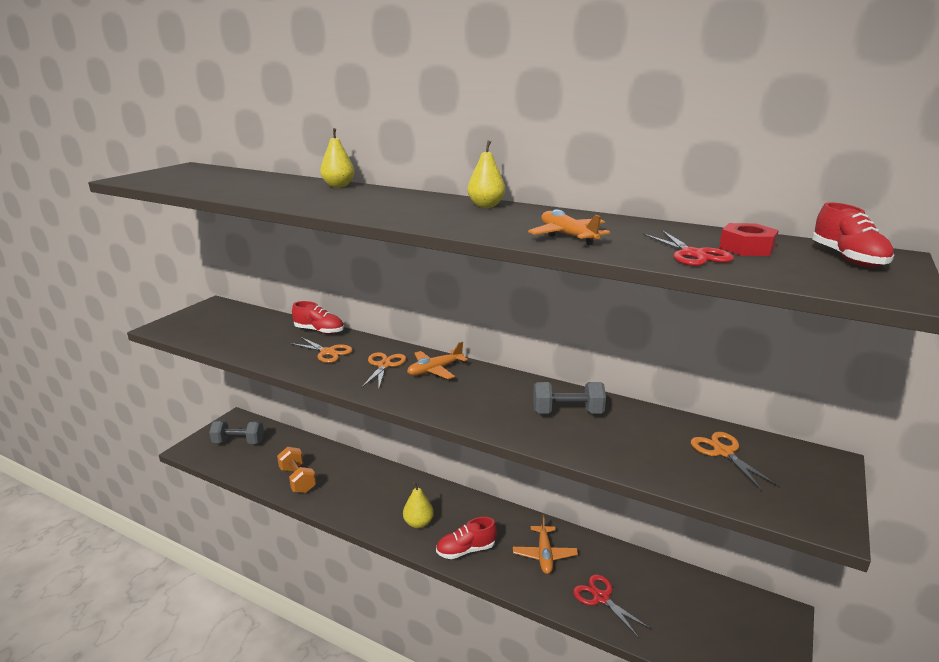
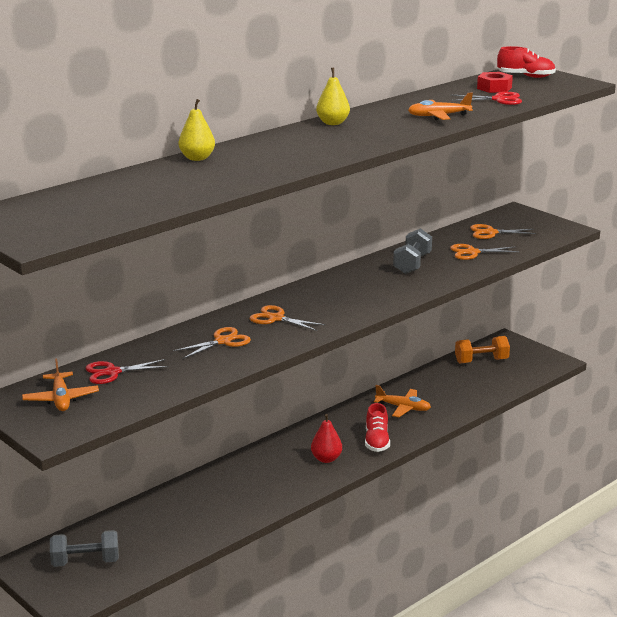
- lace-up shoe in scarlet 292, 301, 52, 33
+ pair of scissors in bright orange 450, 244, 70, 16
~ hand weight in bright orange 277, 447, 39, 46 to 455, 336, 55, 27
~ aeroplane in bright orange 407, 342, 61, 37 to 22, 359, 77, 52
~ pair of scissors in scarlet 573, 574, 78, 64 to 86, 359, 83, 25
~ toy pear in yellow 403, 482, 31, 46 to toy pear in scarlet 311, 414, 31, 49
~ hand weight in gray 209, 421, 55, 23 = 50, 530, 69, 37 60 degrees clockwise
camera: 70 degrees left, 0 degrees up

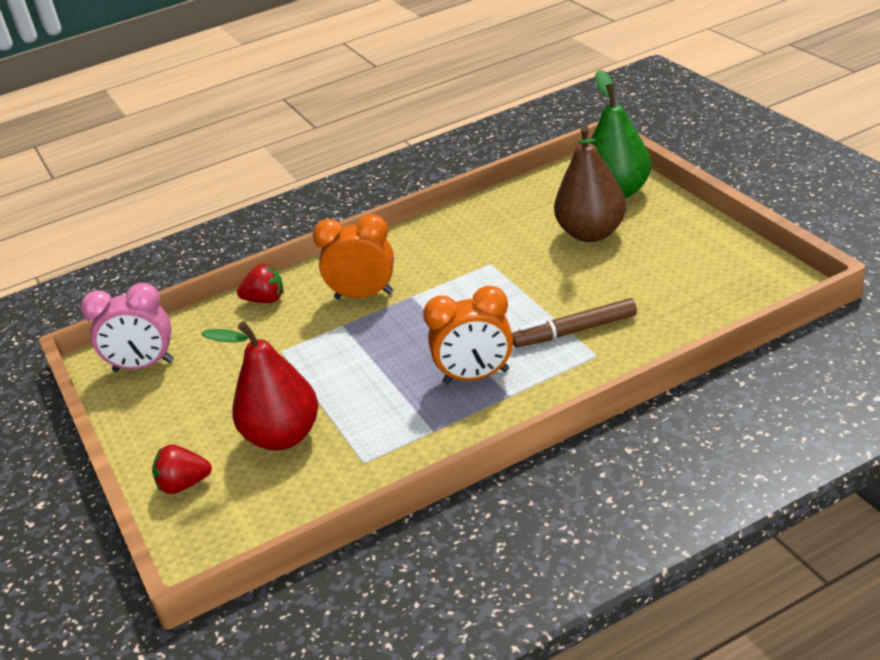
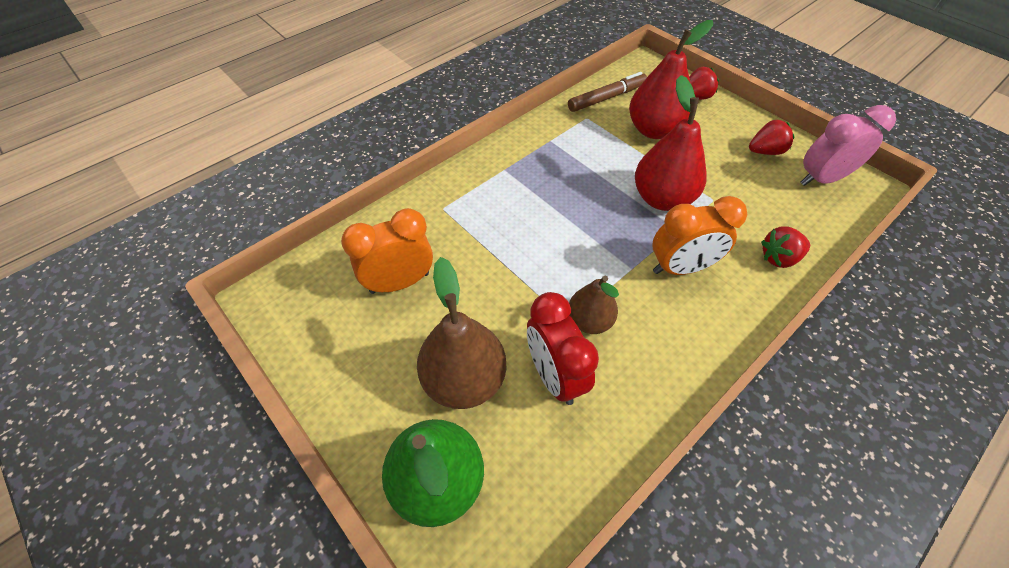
+ bedside clock in scarlet 527, 292, 72, 113
+ toy pear in russet 569, 276, 50, 58
+ toy pear in scarlet 635, 75, 72, 136
+ berry in scarlet 749, 120, 46, 35
~ bedside clock in bright orange 423, 286, 90, 98 to 341, 208, 92, 86
~ marker in russet 512, 298, 125, 49 to 568, 72, 79, 40
camera: 160 degrees right, 20 degrees up

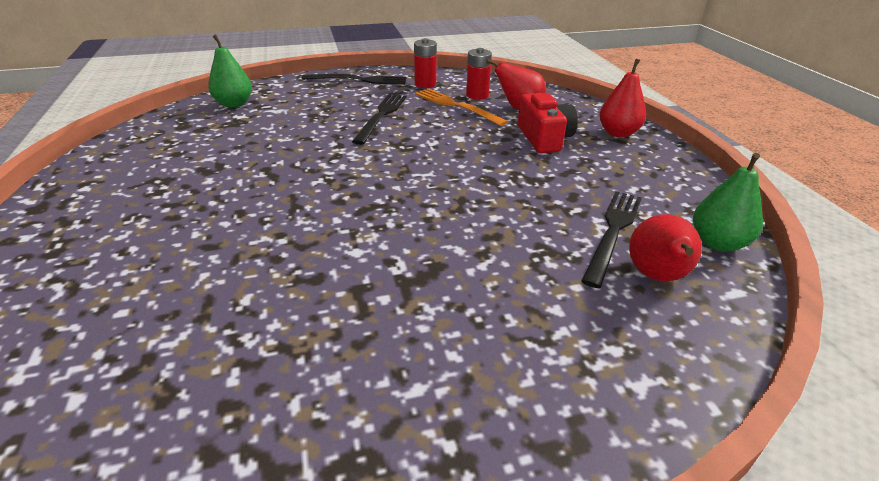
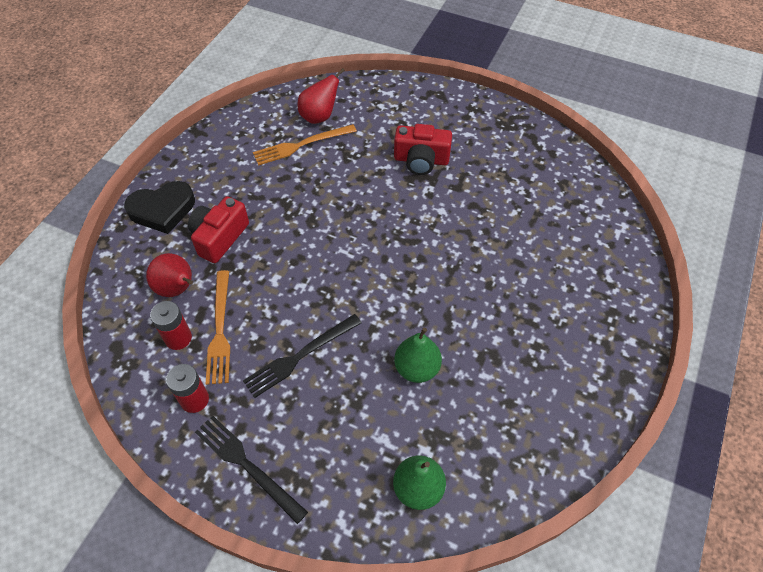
+ photo camera in scarlet 394, 124, 58, 51
~ toy pear in leaf-green 693, 153, 70, 99 to 394, 328, 48, 55
~ toy pear in scarlet 599, 59, 47, 78 to heart in jet-black 124, 181, 71, 53
~ fork in jet-black 581, 191, 61, 97 to fork in bright orange 253, 124, 104, 42
camera: 140 degrees left, 20 degrees up

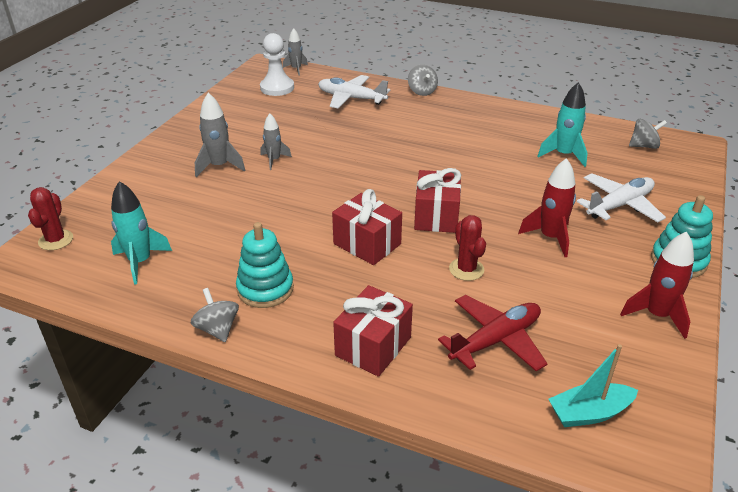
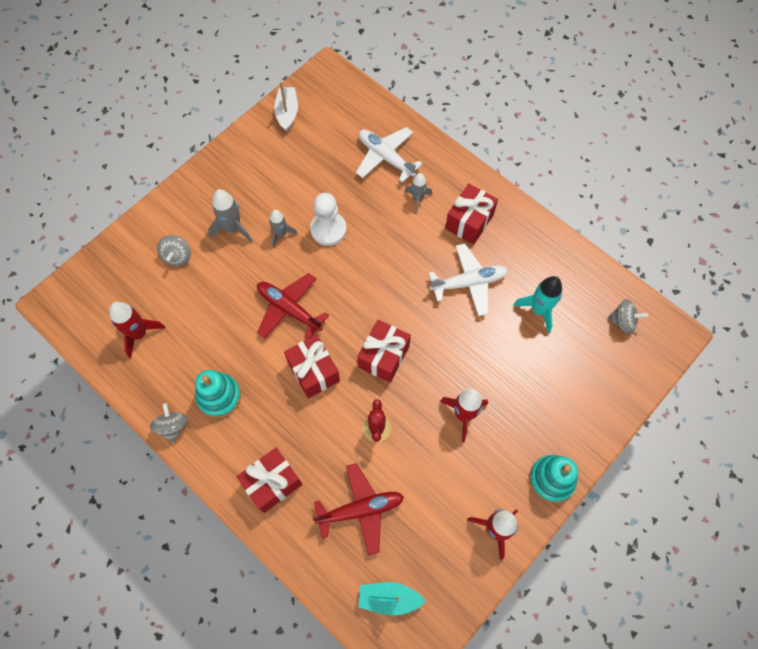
- saguaro cactus in scarlet 28, 187, 45, 63
+ aeroplane in scarlet 257, 273, 72, 66
+ sailboat in snow-white 274, 82, 24, 50
+ wrapped gift in scarlet 445, 184, 53, 61
~ game pawn in snow-white 260, 33, 34, 63 to 310, 193, 37, 53
~ rocket in gray 283, 28, 25, 48 to 404, 173, 28, 40
~ whirligig in gray 408, 65, 30, 31 to 157, 235, 34, 31
~ aeroplane in snow-white 577, 173, 89, 49 to 429, 243, 79, 73
~ rocket in aqua 111, 181, 61, 103 to rocket in scarlet 109, 302, 56, 56
camera: 20 degrees right, 30 degrees up

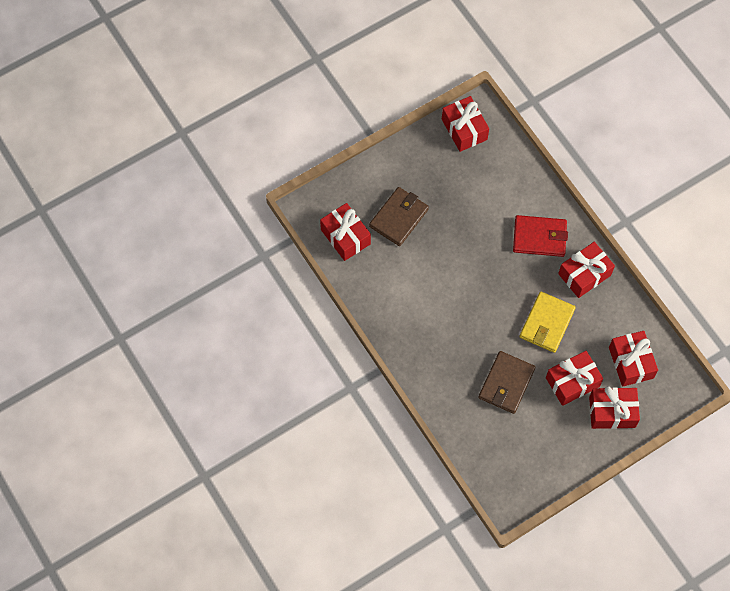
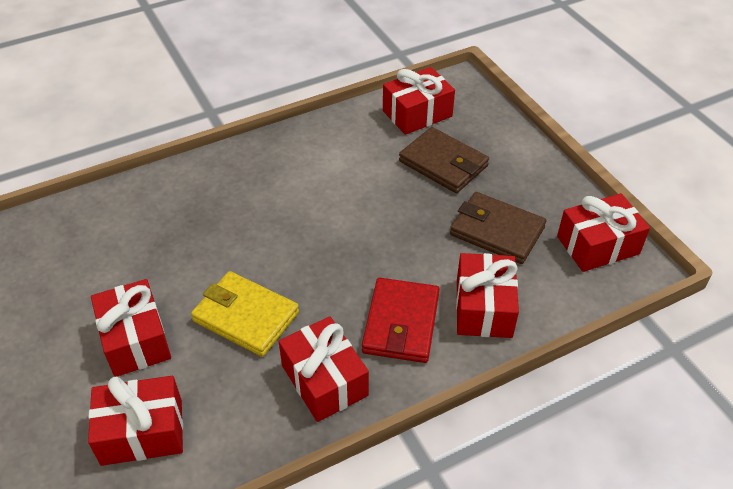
~ card wallet in russet 478, 351, 57, 63 to 450, 192, 96, 72
~ wrapped gift in scarlet 589, 386, 51, 43 to 456, 253, 63, 85
camera: 95 degrees right, 20 degrees down

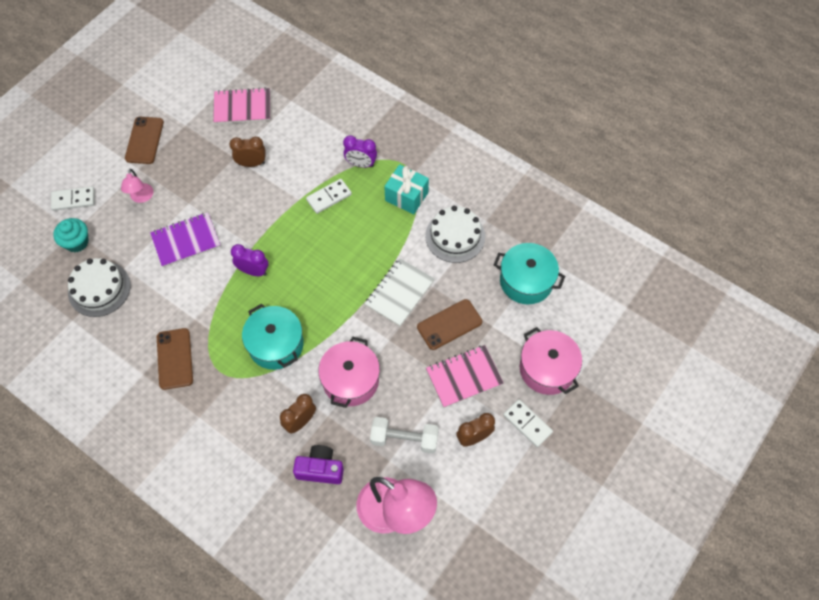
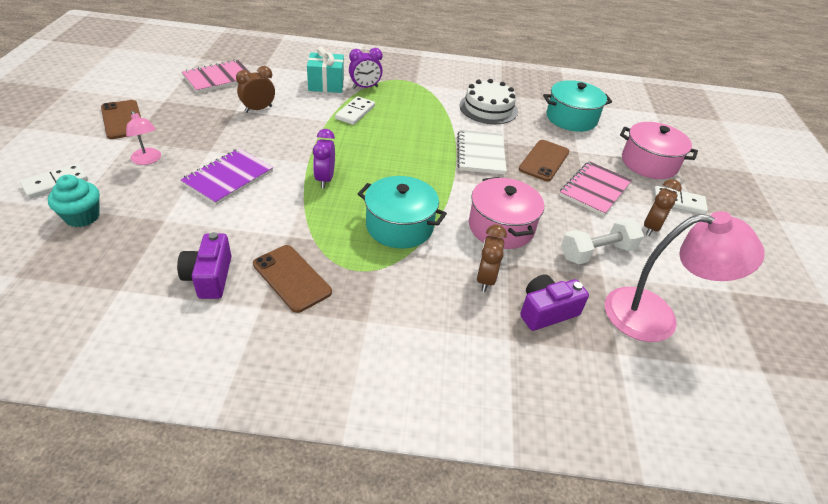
- cake in snow-white 68, 258, 63, 59
+ photo camera in royal purple 177, 232, 55, 67
~ wrapped gift in aqua 384, 164, 45, 50 to 307, 47, 37, 46
~ bedside clock in royal purple 231, 244, 37, 32 = 313, 129, 22, 59 75 degrees counterclockwise
camera: 35 degrees left, 20 degrees down

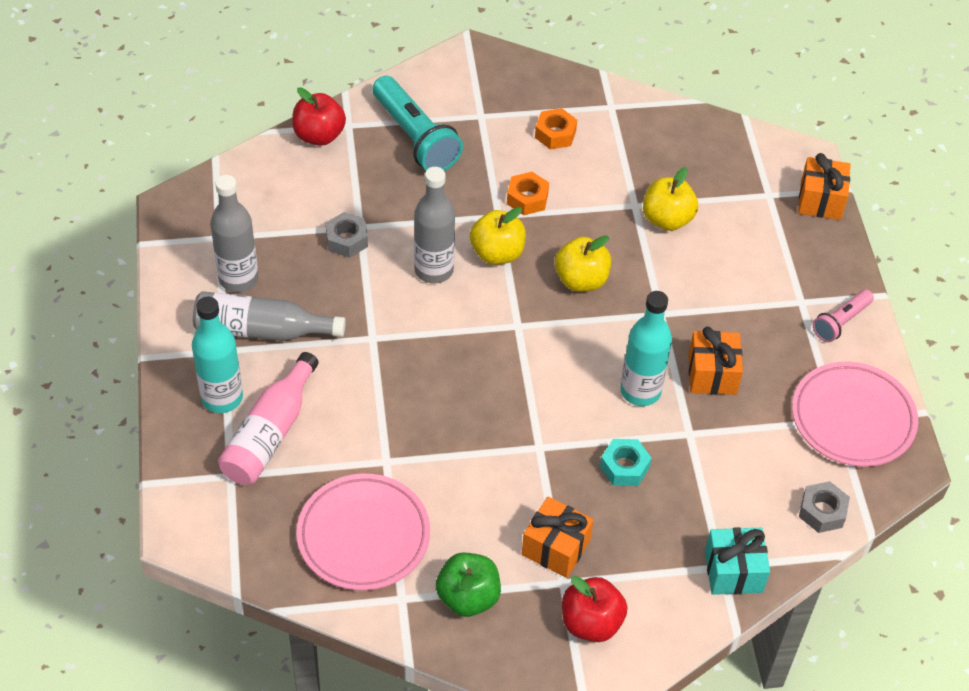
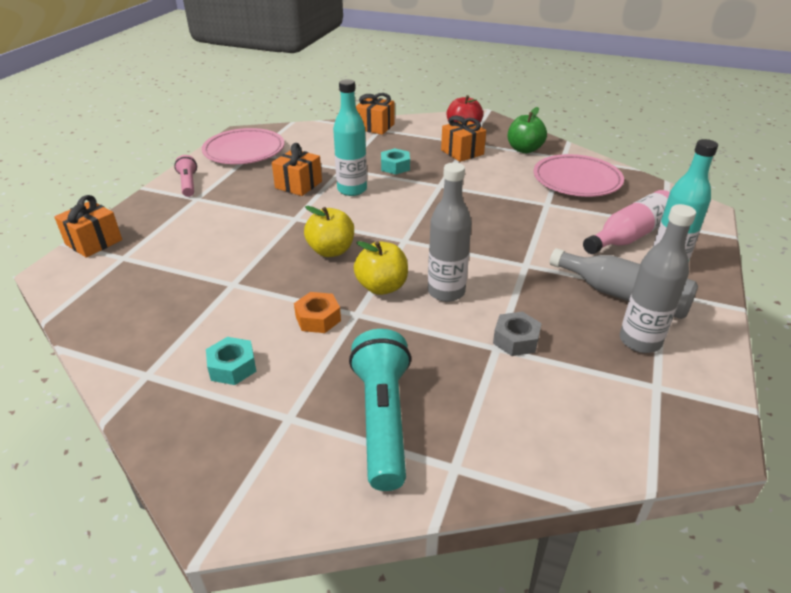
- apple fruit in scarlet 292, 87, 54, 59
- apple fruit in yellow 643, 167, 55, 64
- hexagon nut in gray 799, 481, 51, 52
~ hexagon nut in bright orange 535, 108, 42, 41 to hexagon nut in aqua 206, 337, 50, 48
~ wrapped gift in aqua 705, 527, 65, 68 to wrapped gift in bright orange 356, 93, 39, 42
~ flashlight in rose-pink 813, 290, 61, 52 = 174, 155, 23, 42 90 degrees counterclockwise
camera: 150 degrees left, 15 degrees down

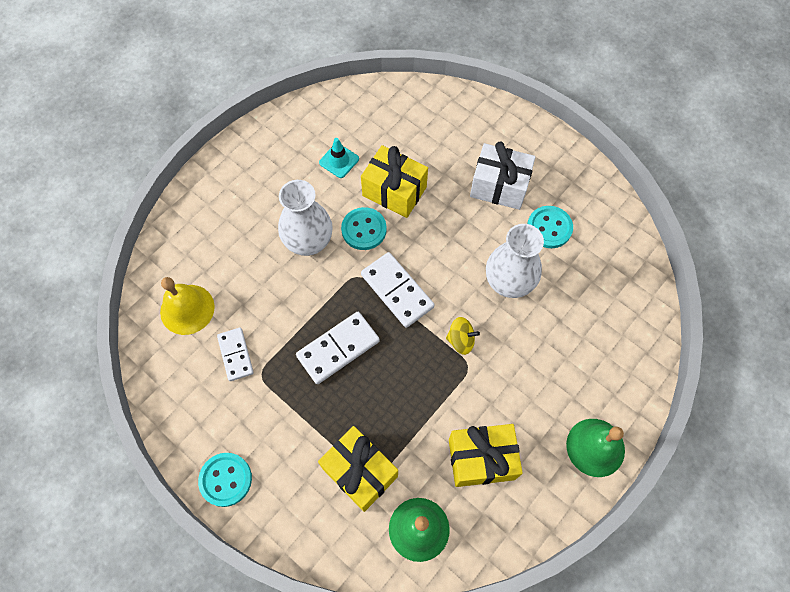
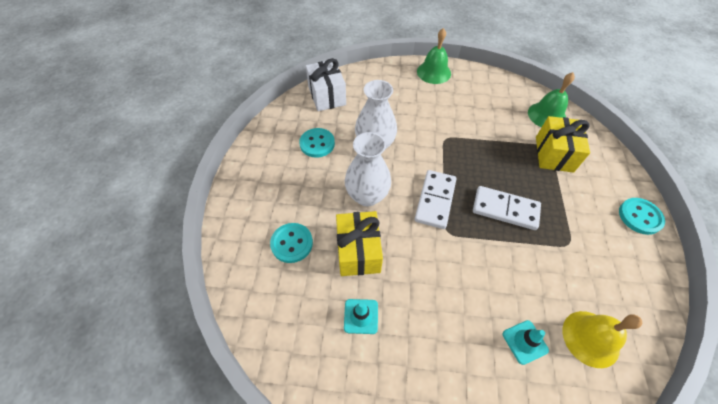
- domino piece in snow-white 217, 328, 37, 53
- whirligig in yellow 446, 317, 34, 38
- wrapped gift in yellow 449, 424, 74, 63
+ traffic cone in aqua 503, 320, 46, 45
~ vase in snow-white 278, 180, 55, 76 to 345, 132, 46, 75
~ shirt button in aqua 341, 207, 46, 43 to 270, 223, 43, 40
~ wrapped gift in snow-white 470, 141, 65, 69 to 306, 58, 40, 53
camera: 125 degrees left, 10 degrees down

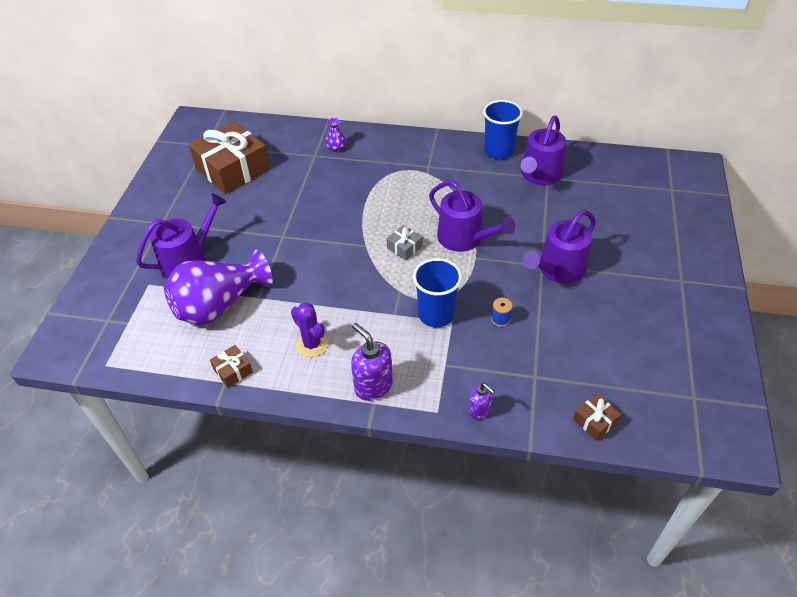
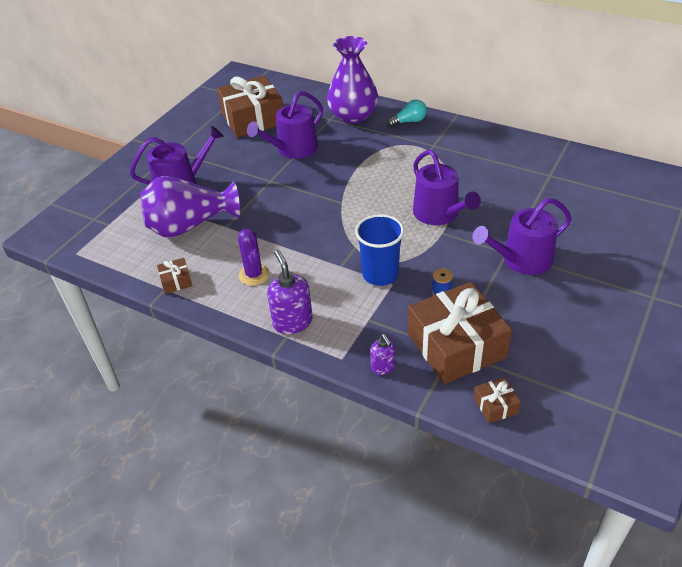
- wrapped gift in gray 386, 225, 36, 35
- cup in royal blue 483, 100, 40, 59
+ lightbulb in aqua 387, 99, 40, 28
+ wrapped gift in russet 408, 282, 104, 102
~ watering can in royal purple 521, 116, 45, 69 to 247, 91, 76, 68
~ vase in royal purple 325, 118, 21, 34 = 327, 36, 52, 88 x2.49
camera: 20 degrees right, 5 degrees down

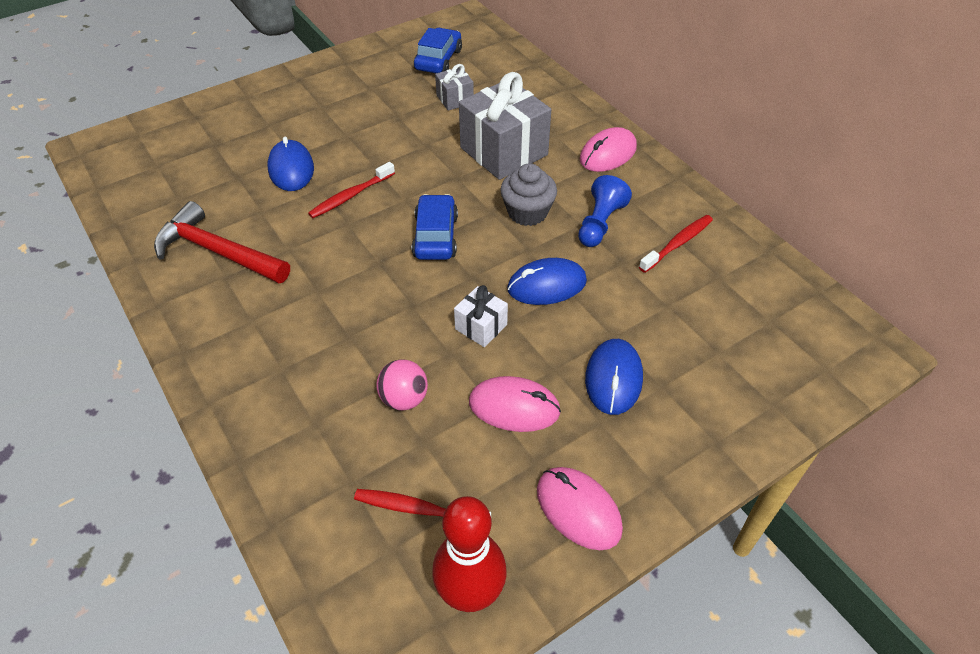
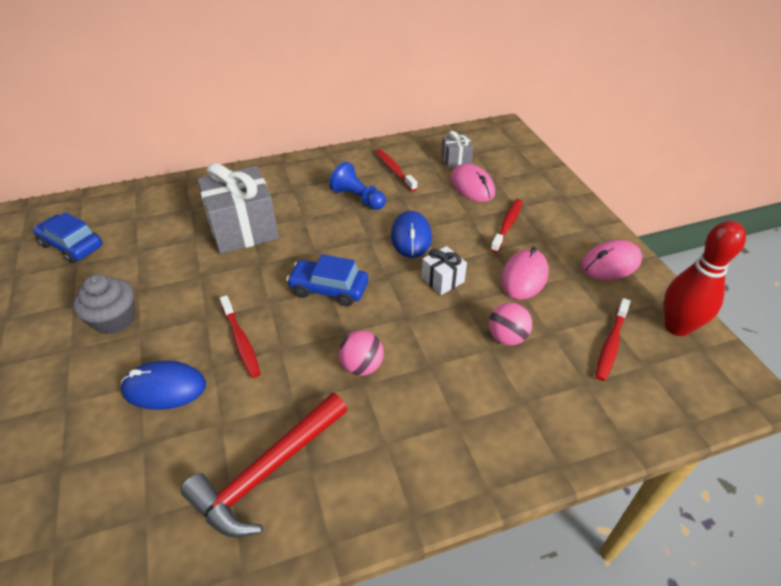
+ sphere in rose-pink 339, 331, 45, 45
~ wrapped gift in gray 435, 64, 39, 47 to 442, 131, 31, 37
~ fairy cake in gray 500, 163, 57, 63 to 73, 274, 62, 60
~ computer mouse in rose-pink 580, 127, 57, 45 to 450, 164, 45, 38
~ computer mouse in royal blue 585, 339, 58, 76 to tooth brush in scarlet 490, 199, 32, 54
camera: 75 degrees left, 5 degrees down

